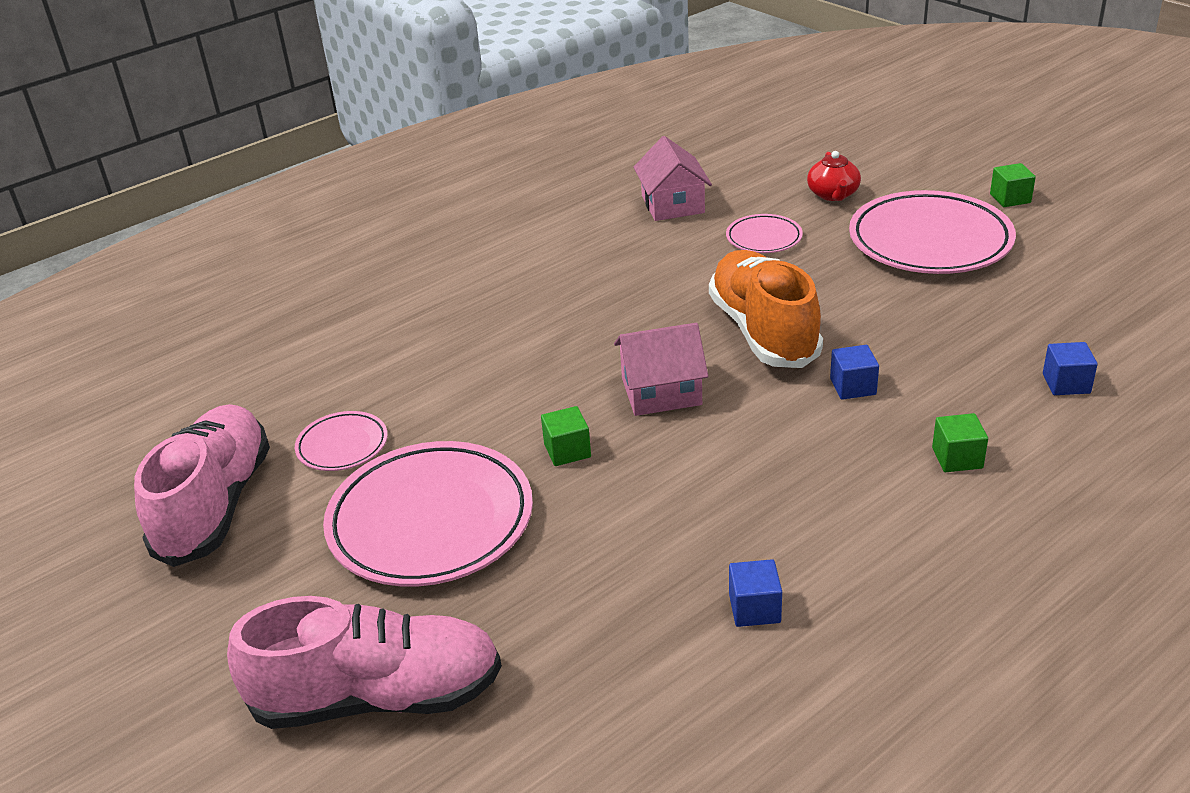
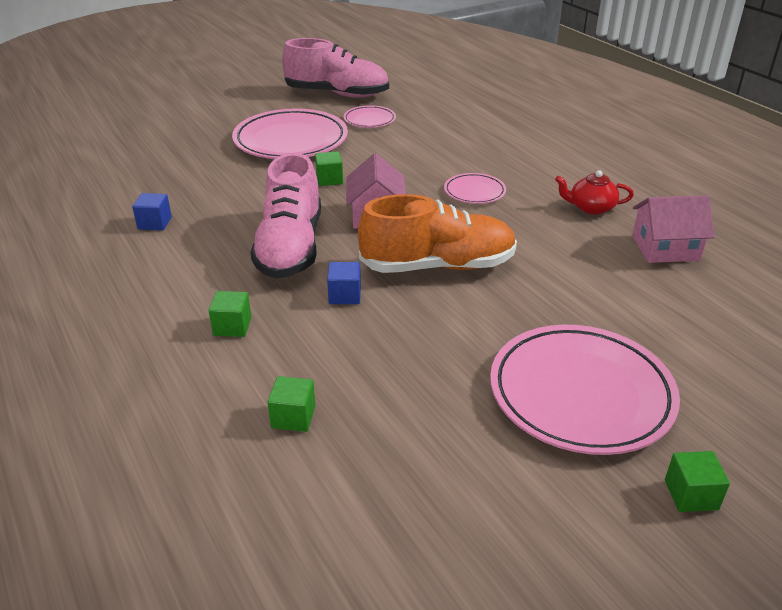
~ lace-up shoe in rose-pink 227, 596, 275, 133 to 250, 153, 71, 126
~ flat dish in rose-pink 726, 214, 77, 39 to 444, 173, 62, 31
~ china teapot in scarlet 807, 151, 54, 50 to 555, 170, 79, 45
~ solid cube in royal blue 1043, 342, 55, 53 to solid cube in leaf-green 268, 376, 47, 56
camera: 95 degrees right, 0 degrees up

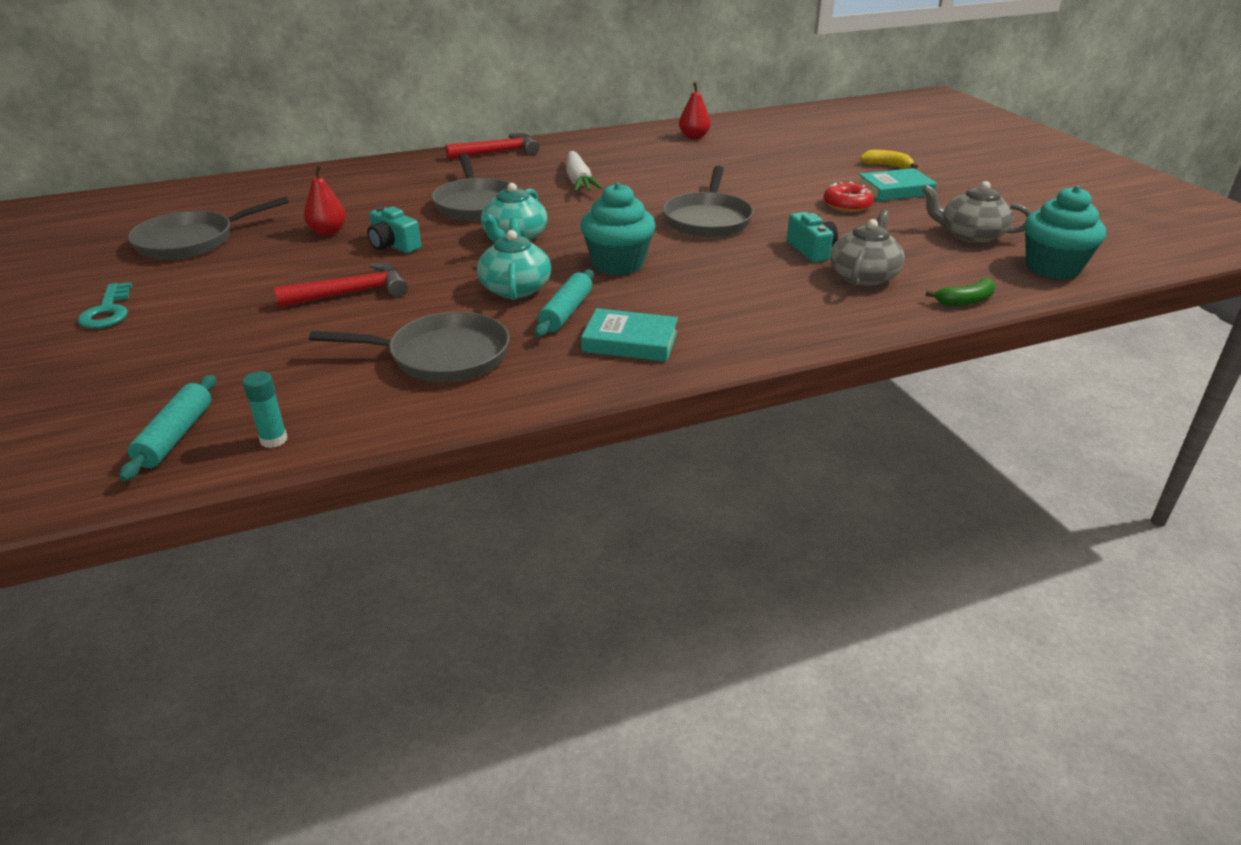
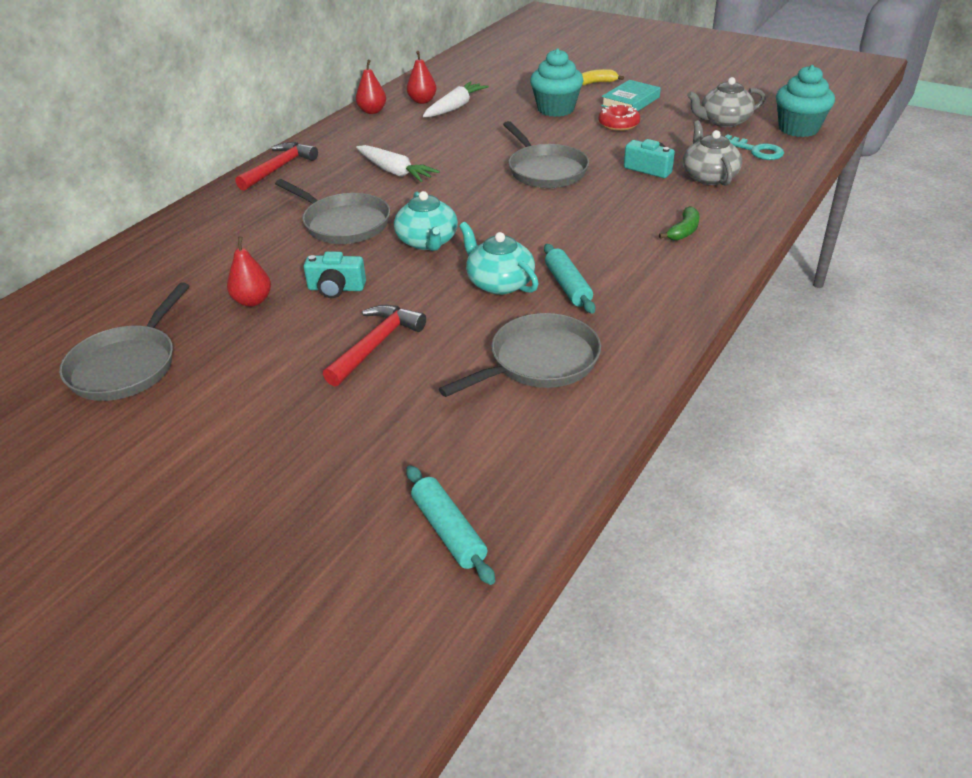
- glue in aqua 242, 371, 45, 77
- book in aqua 581, 308, 97, 54
+ toy pear in scarlet 356, 60, 30, 54
+ root vegetable in snow-white 423, 82, 66, 35
~ latchkey in aqua 77, 282, 55, 47 to 725, 134, 59, 26
~ fairy cake in aqua 581, 182, 75, 94 to 530, 48, 54, 69
~ toy banana in leaf-green 925, 278, 71, 28 to 659, 206, 40, 35
camera: 35 degrees left, 5 degrees up

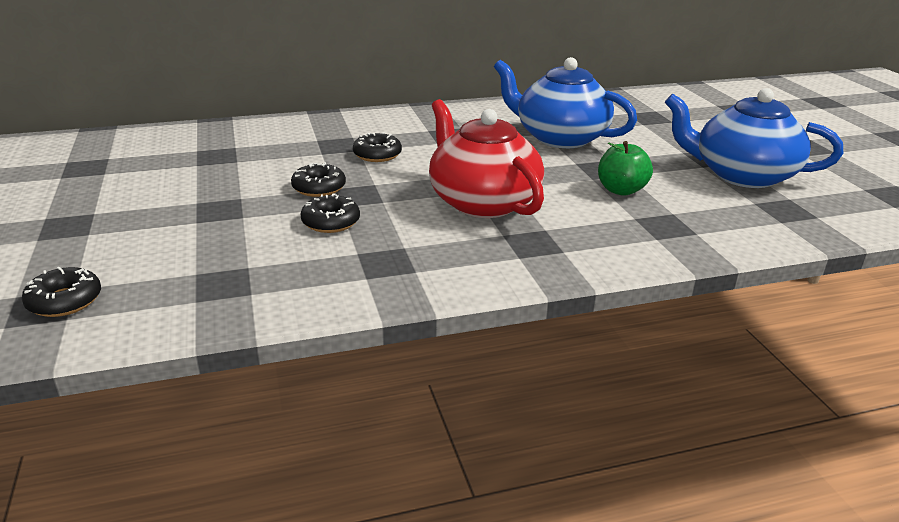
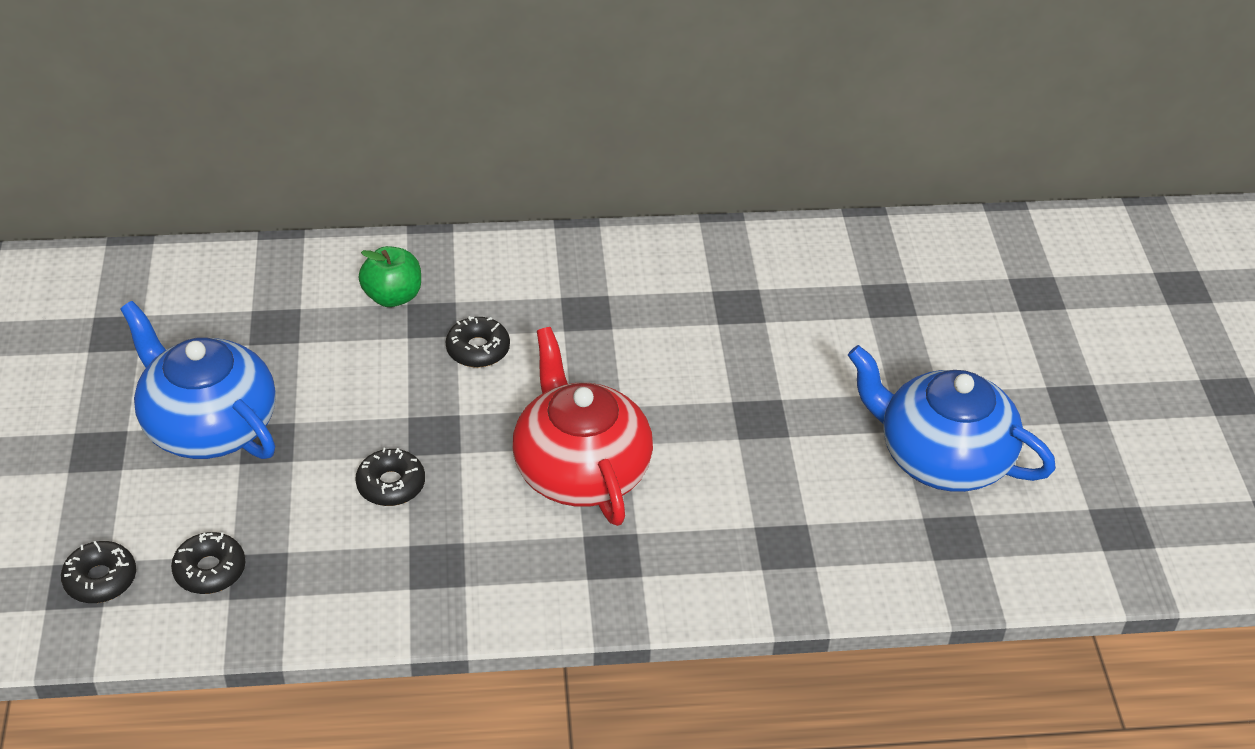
~ donut in jet-black 291, 162, 55, 35 to 171, 532, 74, 62
~ china teapot in royal blue 494, 57, 143, 91 to 120, 301, 156, 158
~ apple fruit in leaf-green 598, 141, 55, 55 to 358, 246, 63, 61
camera: 10 degrees right, 15 degrees up

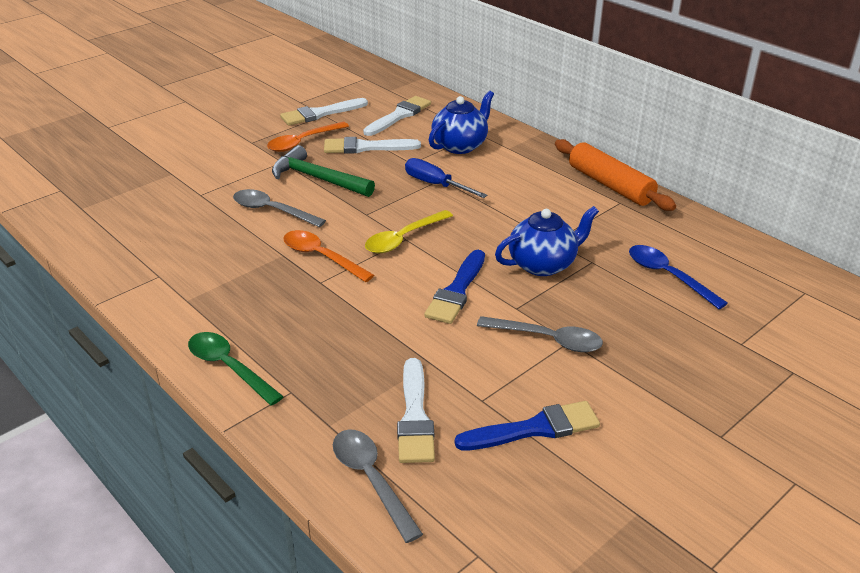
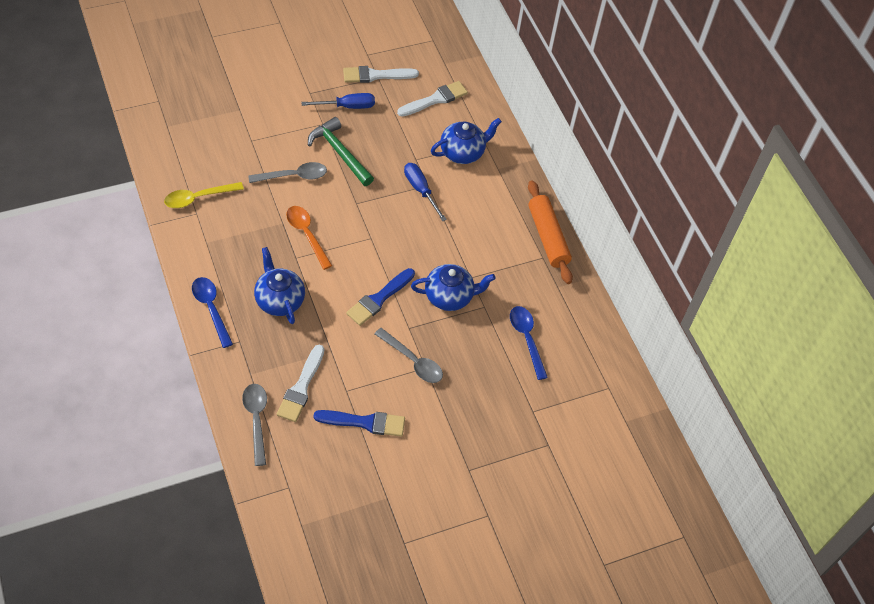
- paintbrush in snow-white 324, 137, 97, 17
+ china teapot in royal blue 254, 247, 51, 77
~ teaspoon in yellow 365, 210, 88, 43 to 164, 182, 80, 26
~ teaspoon in bright orange 267, 122, 82, 30 to screwdriver in royal blue 301, 93, 74, 16
~ teaspoon in leaf-green 188, 332, 96, 74 to teaspoon in royal blue 192, 277, 41, 71
~ teaspoon in gray 233, 189, 93, 38 = 248, 162, 79, 21 120 degrees clockwise
camera: 15 degrees right, 20 degrees up

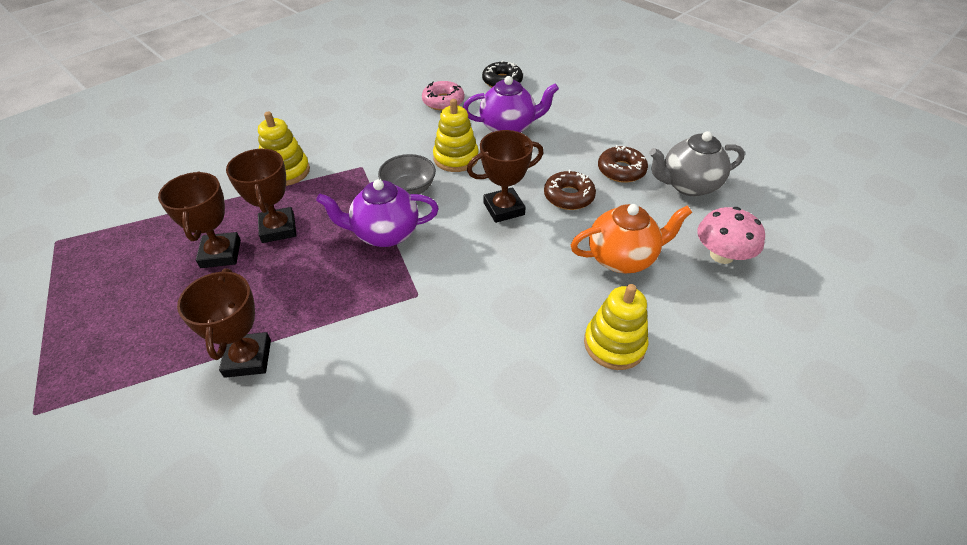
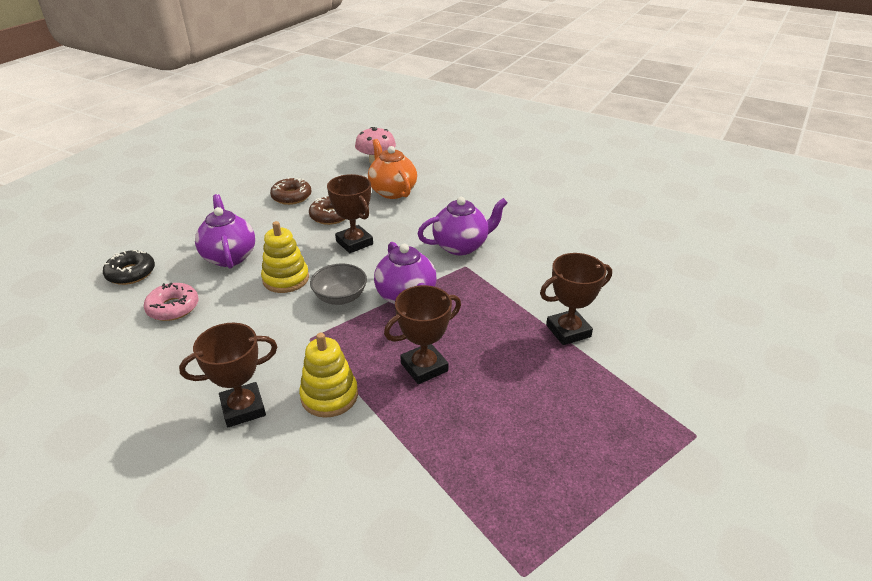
- ring stacker in yellow 584, 284, 65, 86
- china teapot in gray 649, 131, 96, 65
+ china teapot in royal purple 418, 197, 90, 58
~ prize cup in russet 158, 172, 83, 96 to 179, 323, 98, 104
camera: 105 degrees left, 10 degrees down

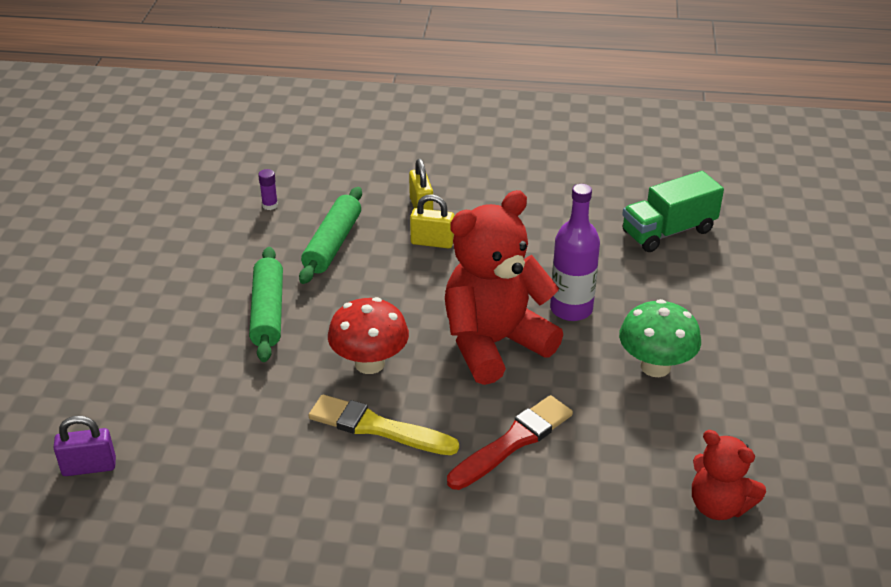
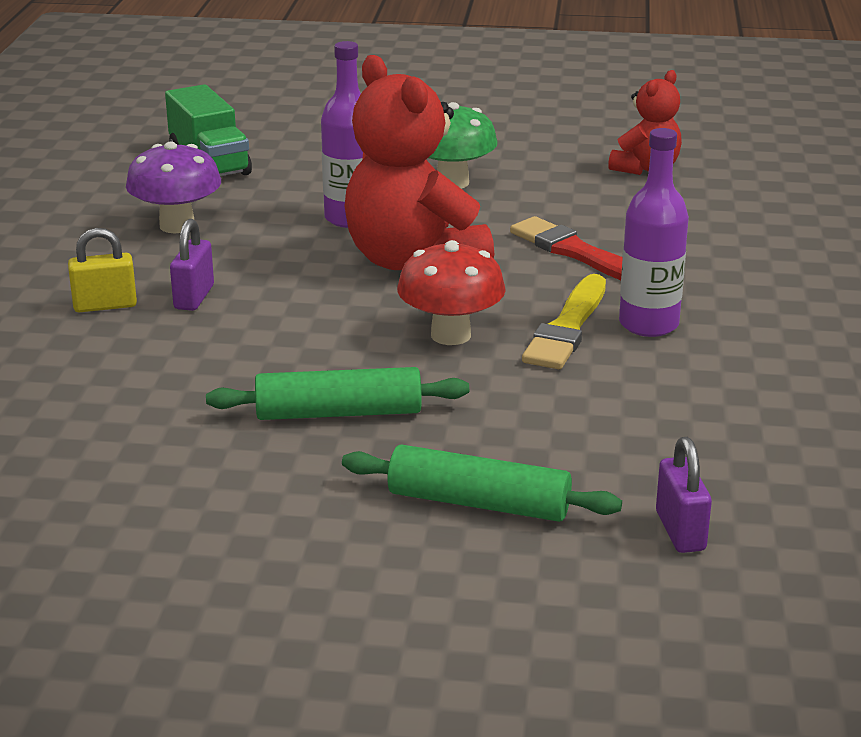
- glue in royal purple 258, 169, 20, 41
+ mushroom in royal purple 126, 142, 95, 91
+ flask in royal purple 619, 128, 70, 209
~ rolling pin in leaf-green 299, 187, 63, 97 to 342, 444, 280, 78
~ small lock in yellow 410, 194, 44, 54 to small lock in royal purple 170, 219, 44, 92
camera: 90 degrees left, 10 degrees down

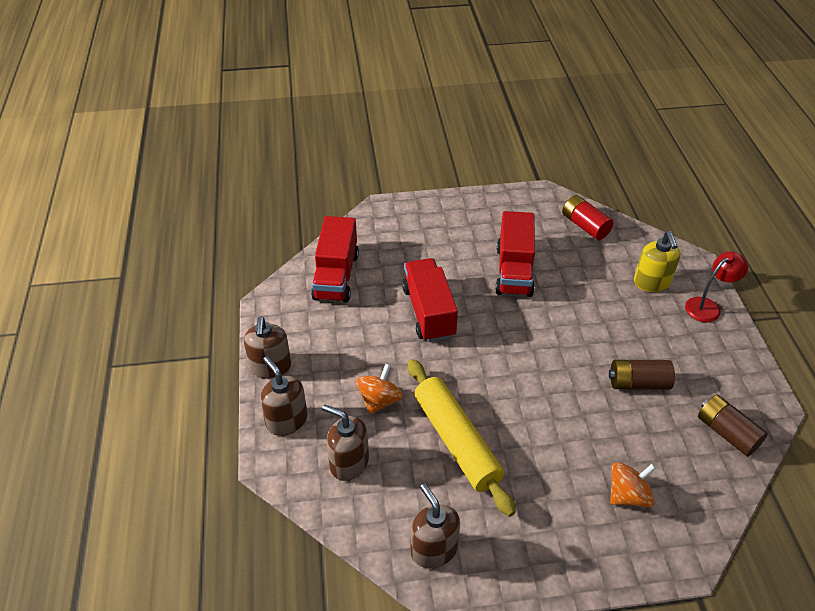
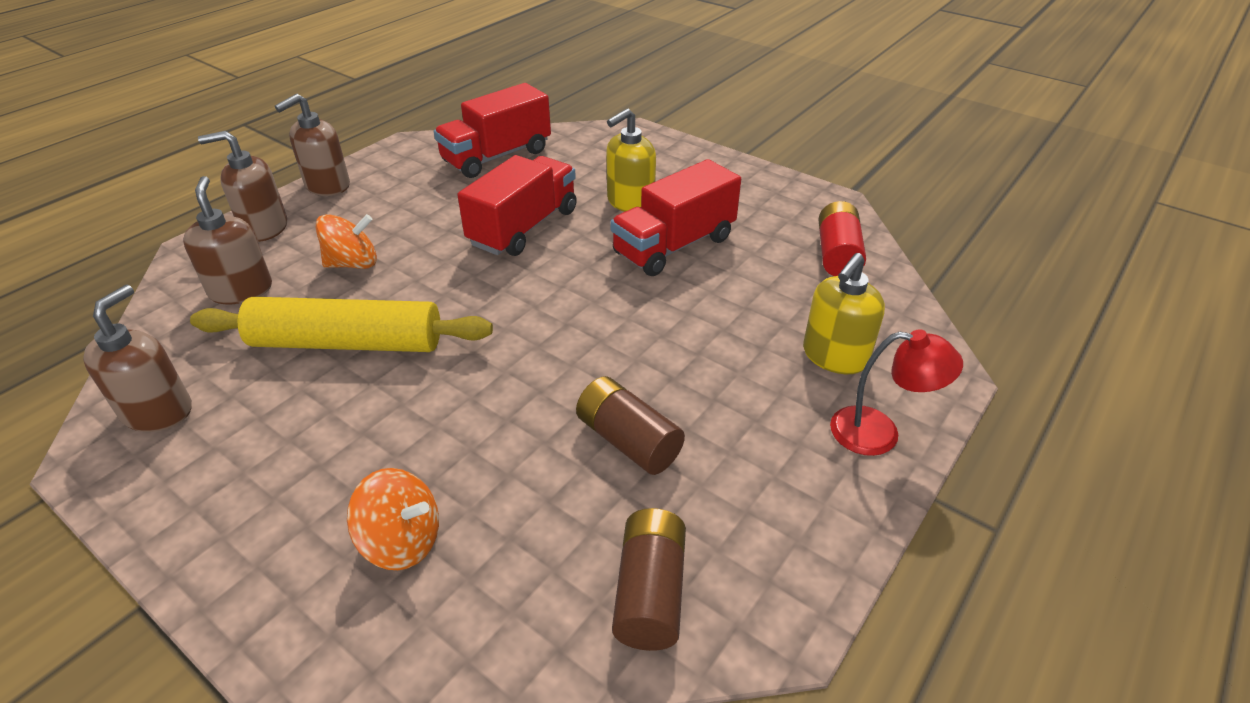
+ pump bottle in yellow 606, 108, 50, 104
~ pump bottle in russet 260, 356, 48, 80 = 198, 131, 89, 111 105 degrees counterclockwise
~ rolling pin in yellow 408, 359, 108, 158 = 190, 297, 303, 55 75 degrees clockwise
camera: 45 degrees right, 5 degrees down

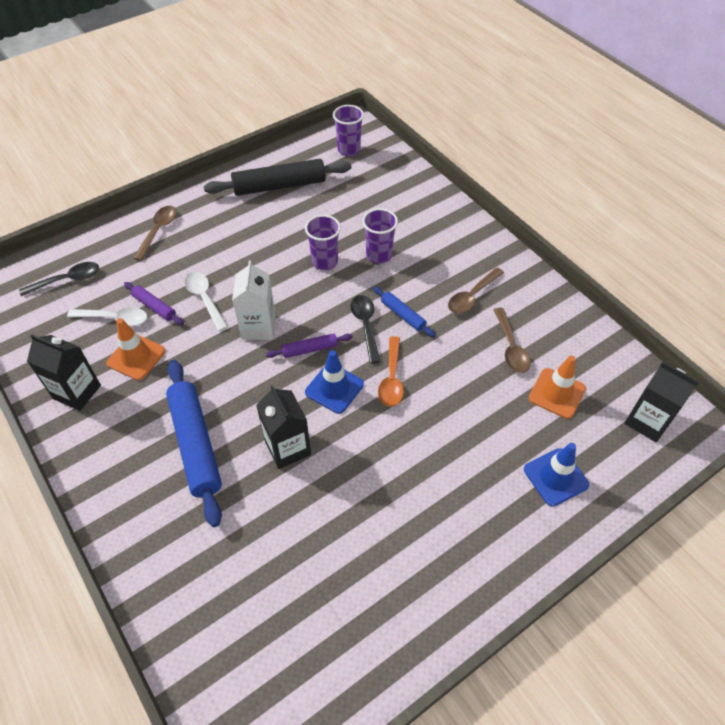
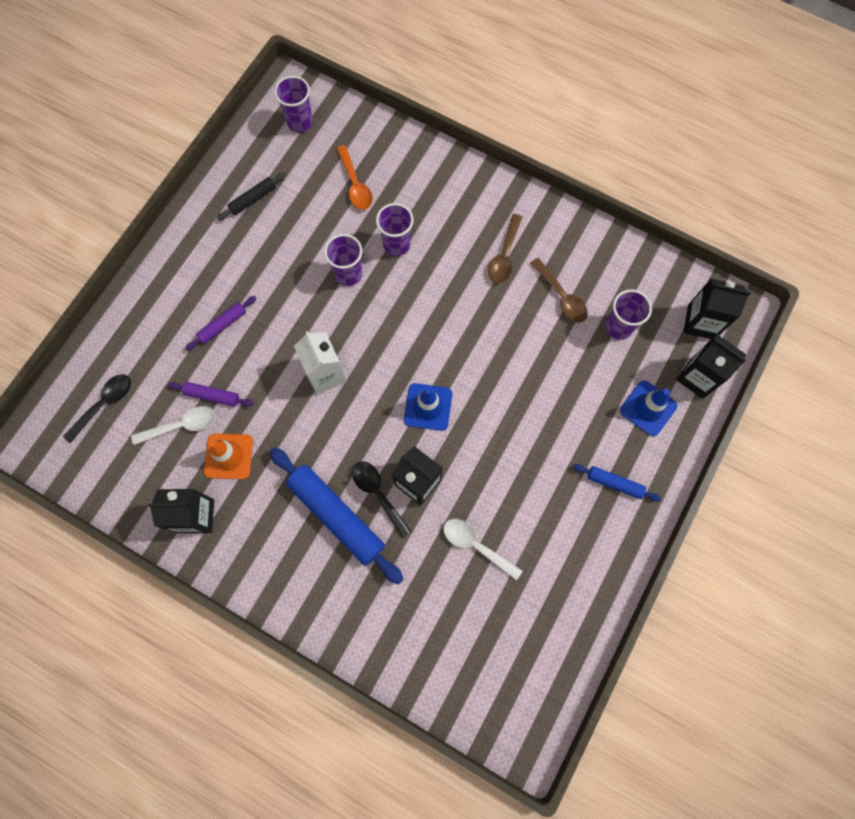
- teaspoon in russet 133, 206, 44, 55
+ carton in jet-black 676, 334, 70, 65
~ teaspoon in snow-white 184, 272, 44, 59 to 443, 519, 80, 62
~ rolling pin in royal purple 266, 333, 87, 25 to 185, 296, 71, 55
~ teaspoon in jet-black 351, 295, 30, 69 to 352, 461, 60, 78
~ rolling pin in royal blue 373, 287, 62, 50 to 573, 464, 88, 38
~ teaspoon in bright orange 378, 336, 26, 71 to 336, 145, 36, 65
~ traffic cone in bright orange 529, 356, 57, 63 to cup in royal purple 605, 289, 47, 51
~ rolling pin in jet-black 204, 159, 147, 37 = 217, 172, 69, 48 x0.50
camera: 25 degrees left, 20 degrees up

